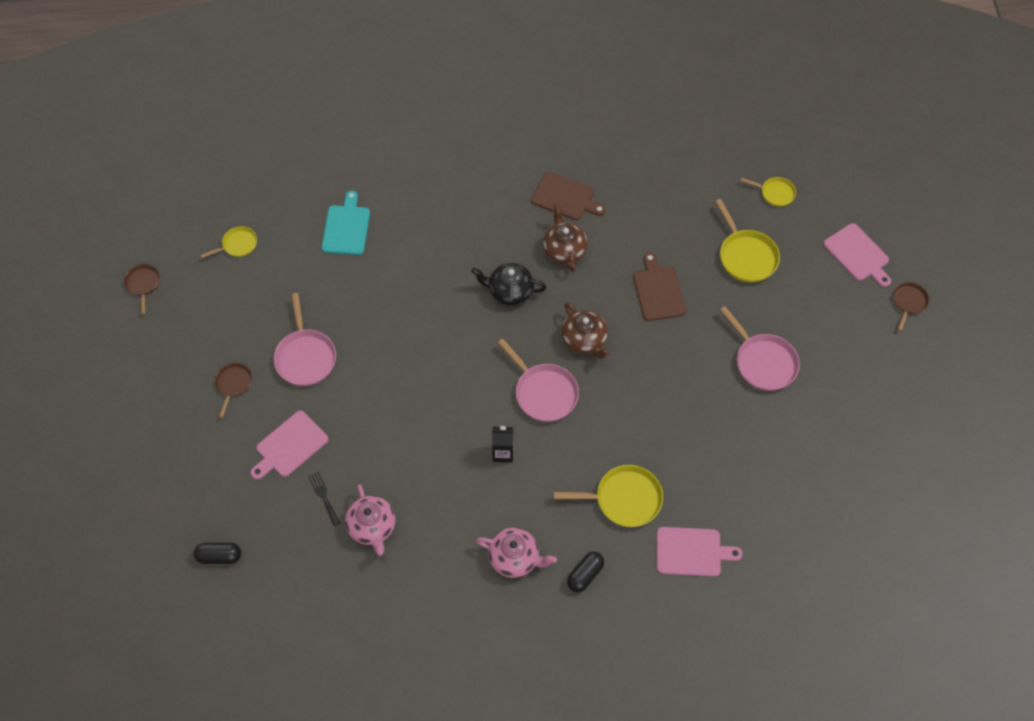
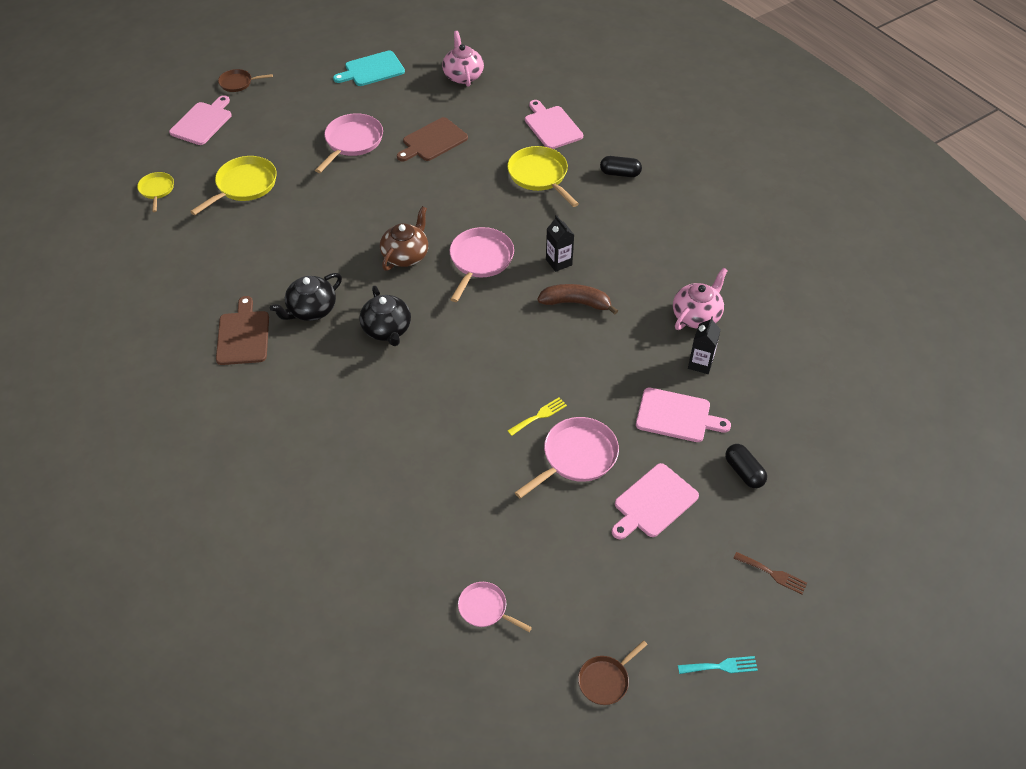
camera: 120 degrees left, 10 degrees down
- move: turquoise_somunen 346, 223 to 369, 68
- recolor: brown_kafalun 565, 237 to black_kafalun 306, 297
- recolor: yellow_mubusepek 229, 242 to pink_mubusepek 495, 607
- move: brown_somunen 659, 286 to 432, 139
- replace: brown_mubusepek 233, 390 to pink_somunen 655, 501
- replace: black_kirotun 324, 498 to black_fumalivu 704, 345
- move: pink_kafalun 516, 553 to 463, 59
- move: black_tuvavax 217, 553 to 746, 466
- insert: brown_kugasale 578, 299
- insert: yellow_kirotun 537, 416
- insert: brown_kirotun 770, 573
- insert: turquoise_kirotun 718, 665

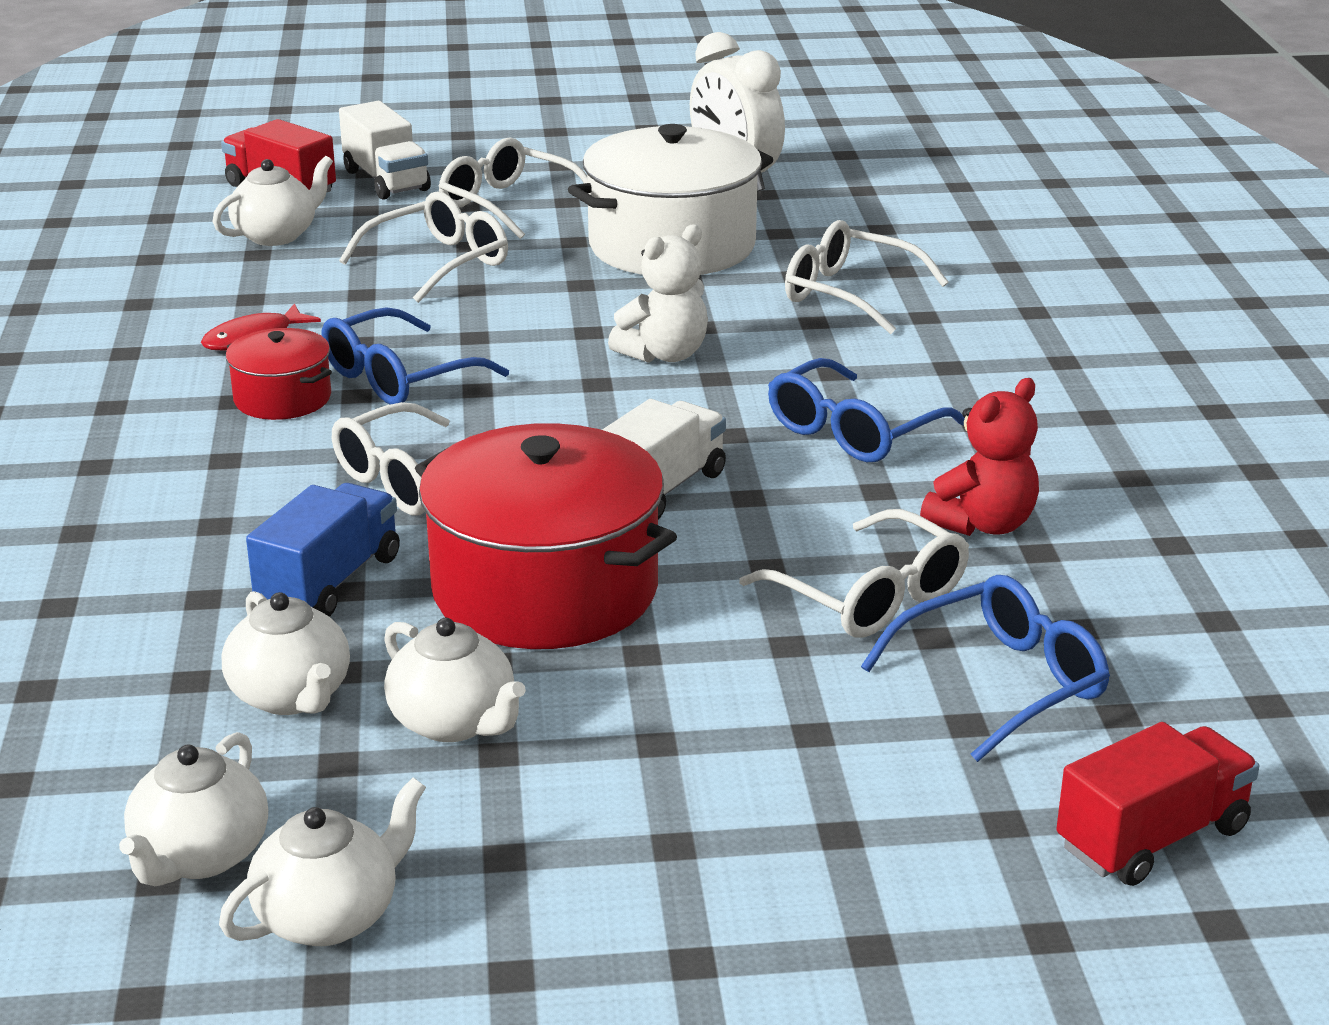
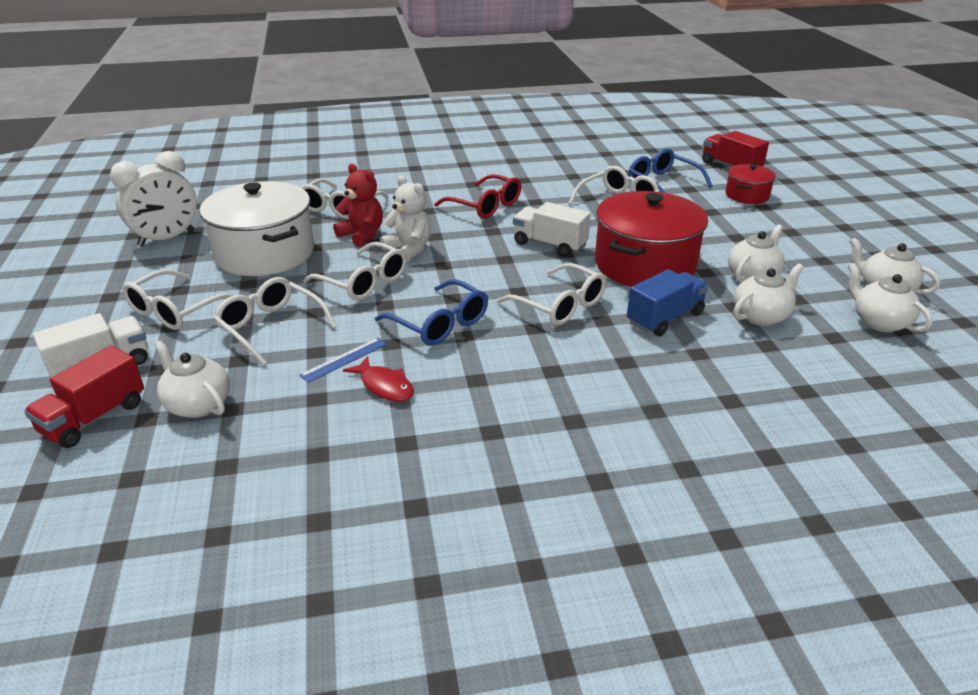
camera: 95 degrees left, 5 degrees up
- move: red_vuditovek 279, 374 to 750, 184
- recolor: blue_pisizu 866, 410 to red_pisizu 477, 196
- move: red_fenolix 979, 457 to 358, 205
- rotate: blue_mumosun 323, 550 = 668, 302 120 degrees clockwise
- rotate: white_kafalun 193, 809 = 890, 297 135 degrees counterclockwise
- insert: white_pisizu 355, 271
- insert: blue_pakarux 343, 360

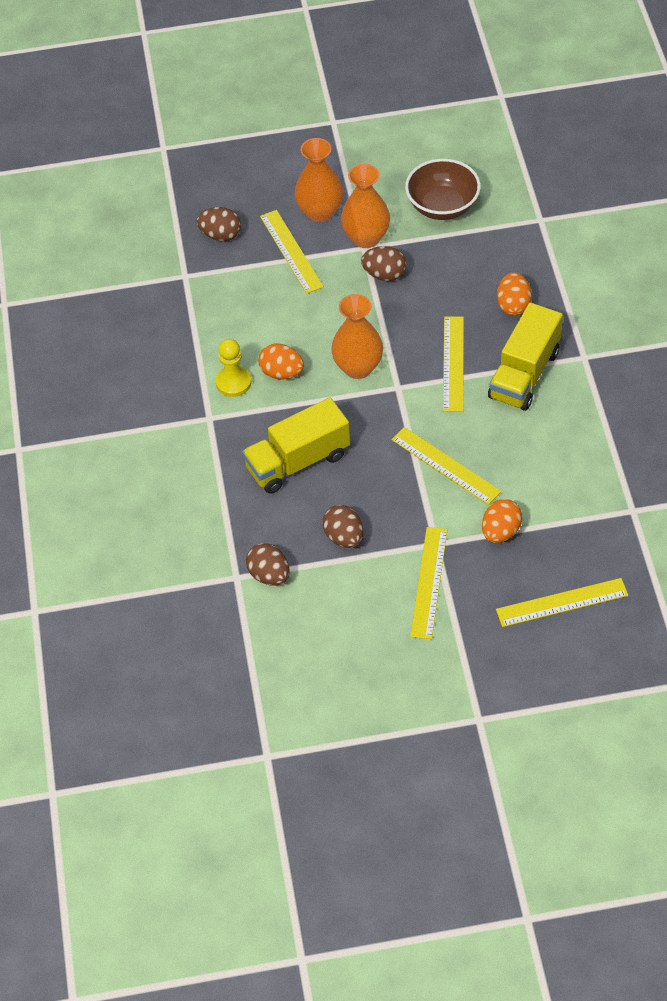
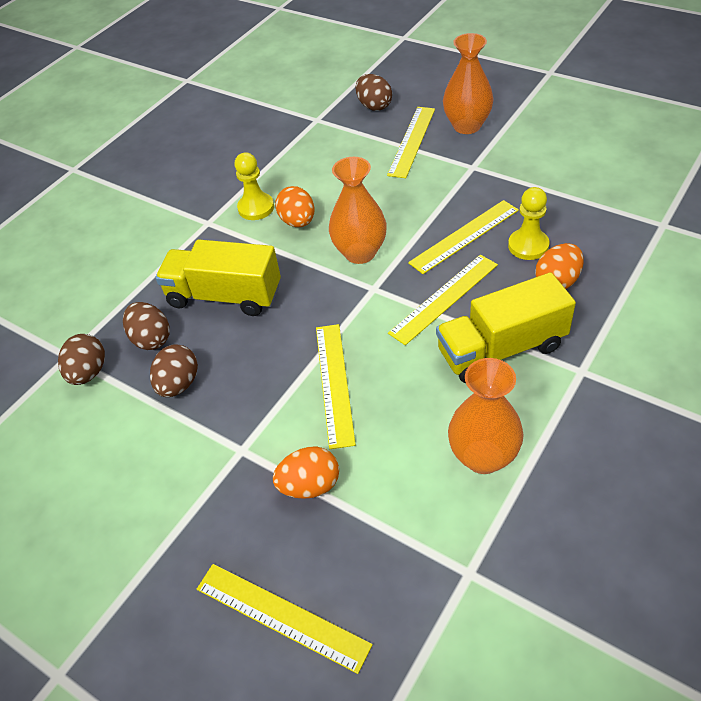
camera: 45 degrees right, 5 degrees down
- delete: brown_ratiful 443, 189
- move: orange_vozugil 365, 206 to 486, 416
- move: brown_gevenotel 384, 263 to 146, 326
- move: yellow_pakarux 429, 583 to 463, 237
- insert: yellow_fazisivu 528, 223

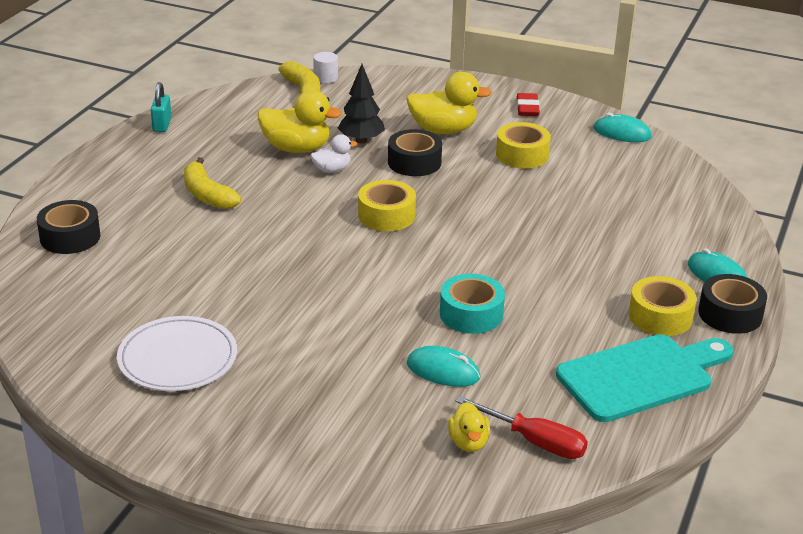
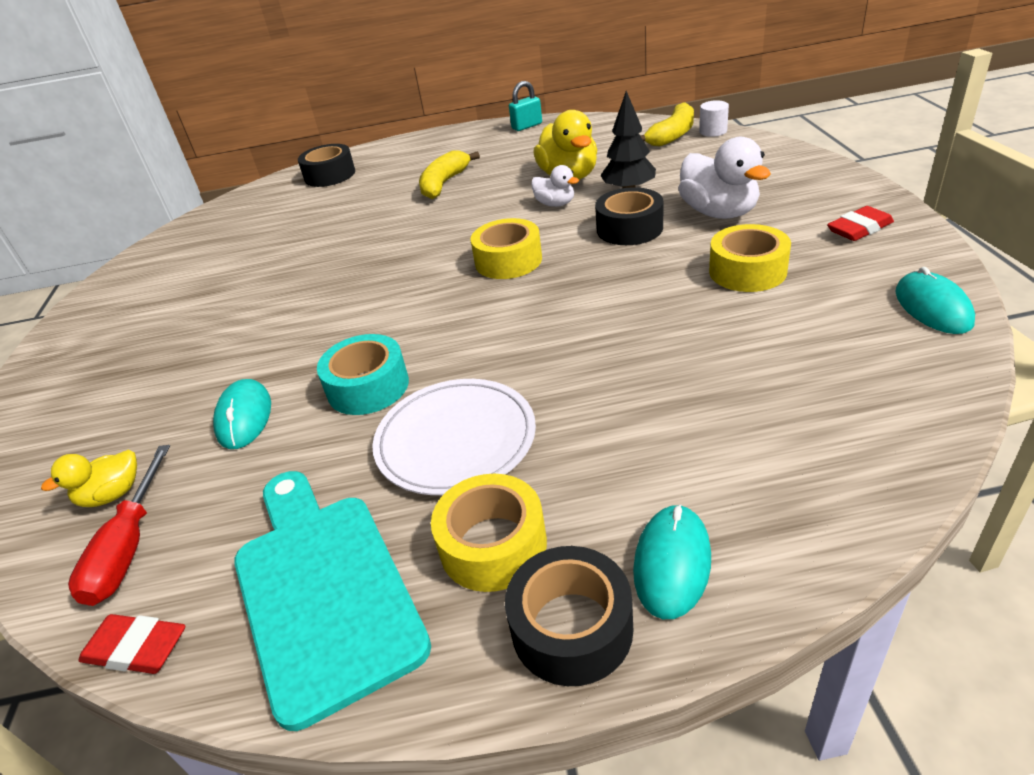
camera: 65 degrees right, 5 degrees up
- recolor: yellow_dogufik 449, 103 to white_dogufik 724, 178
- move: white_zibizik 177, 353 to 454, 437
- rotate: turquoise_somunen 644, 378 = 332, 601 150 degrees counterclockwise
- insert: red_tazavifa 131, 644

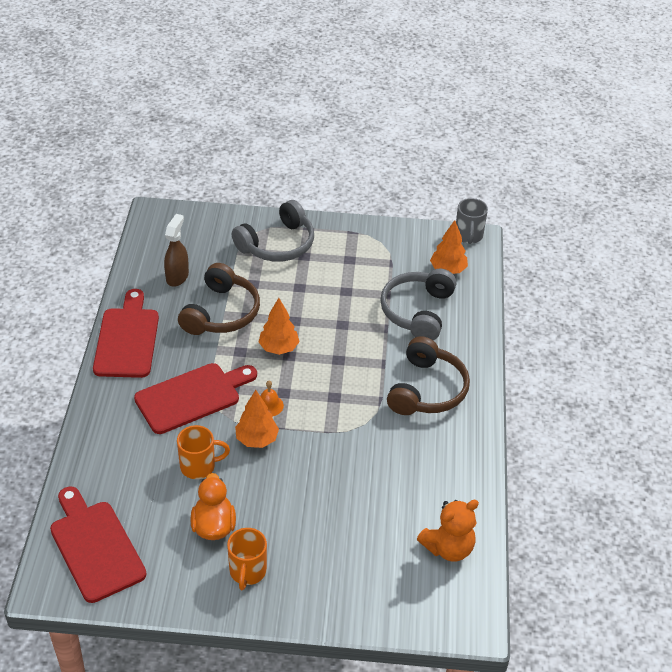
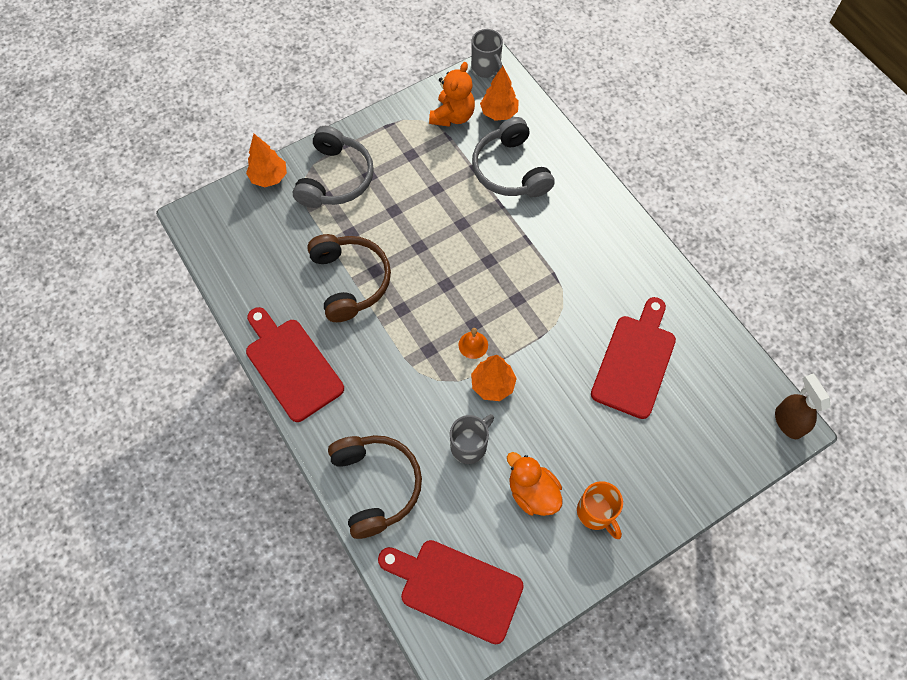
camera: 35 degrees left, 20 degrees up
- move: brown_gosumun 176, 250 to 802, 406
- move: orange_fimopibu 279, 326 to 266, 160
- move: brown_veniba 428, 375 to 375, 487
- move: red_somunen 195, 398 to 633, 358
- recolor: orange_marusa 203, 452 to grey_marusa 472, 439
- move: orange_fenolix 448, 531 to 452, 94

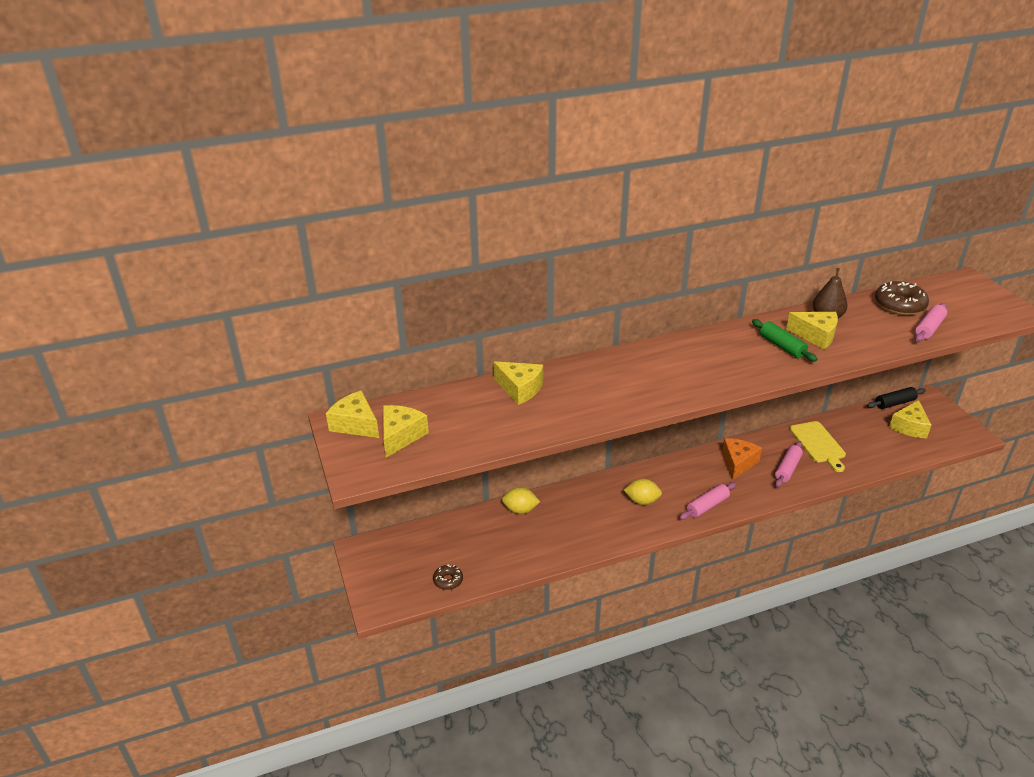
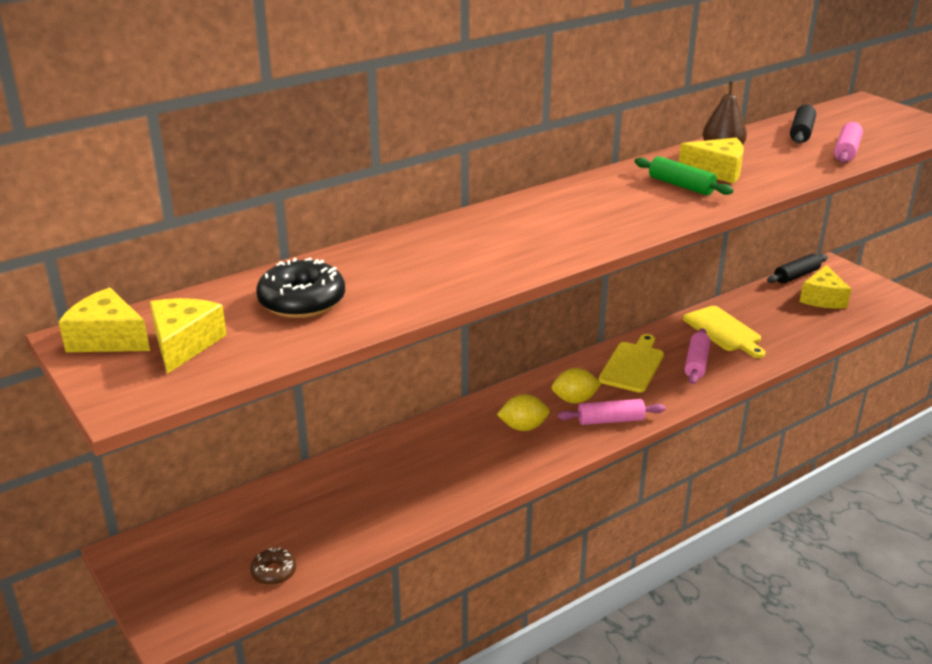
camera: 15 degrees left, 5 degrees down
- replace: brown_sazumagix 902, 298 to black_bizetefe 803, 124
- delete: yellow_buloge 518, 383
- replace: orange_buloge 742, 459 to yellow_somunen 631, 363
- rotate: pink_bizetefe 707, 501 = 611, 412 45 degrees clockwise
- move: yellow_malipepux 521, 500 to 576, 385
- insert: black_sazumagix 300, 287

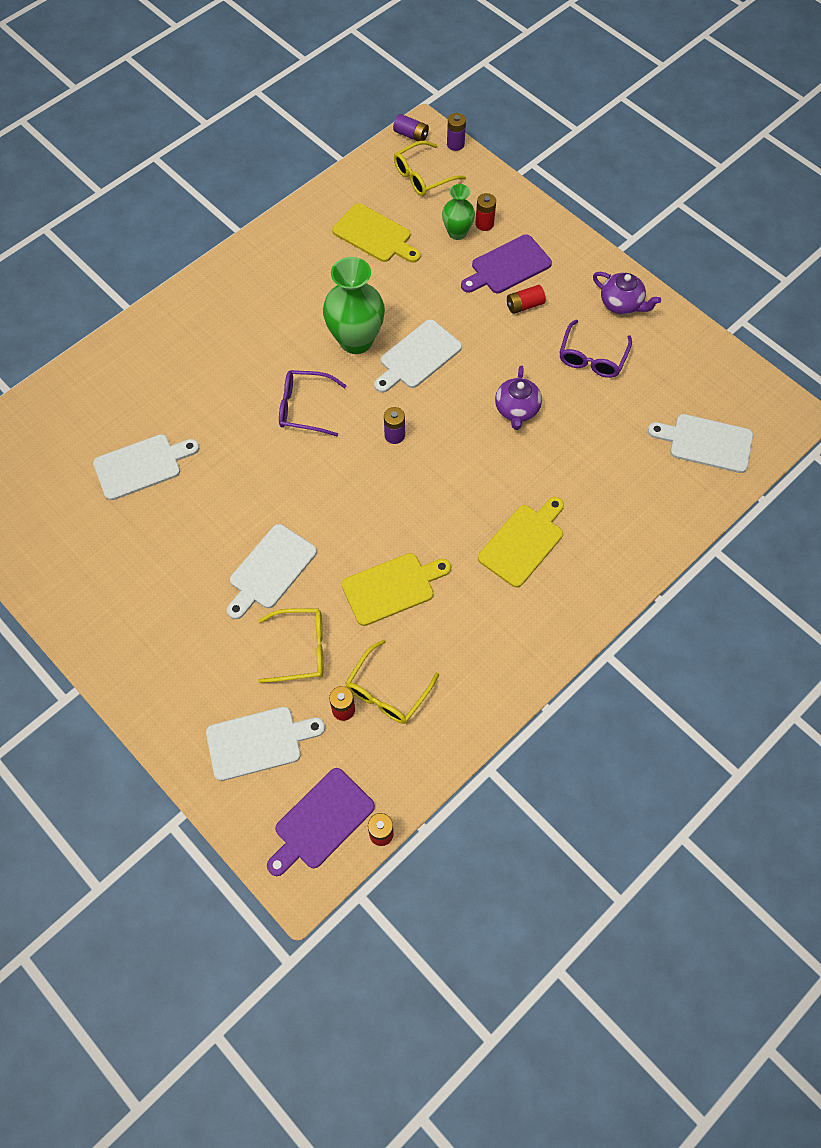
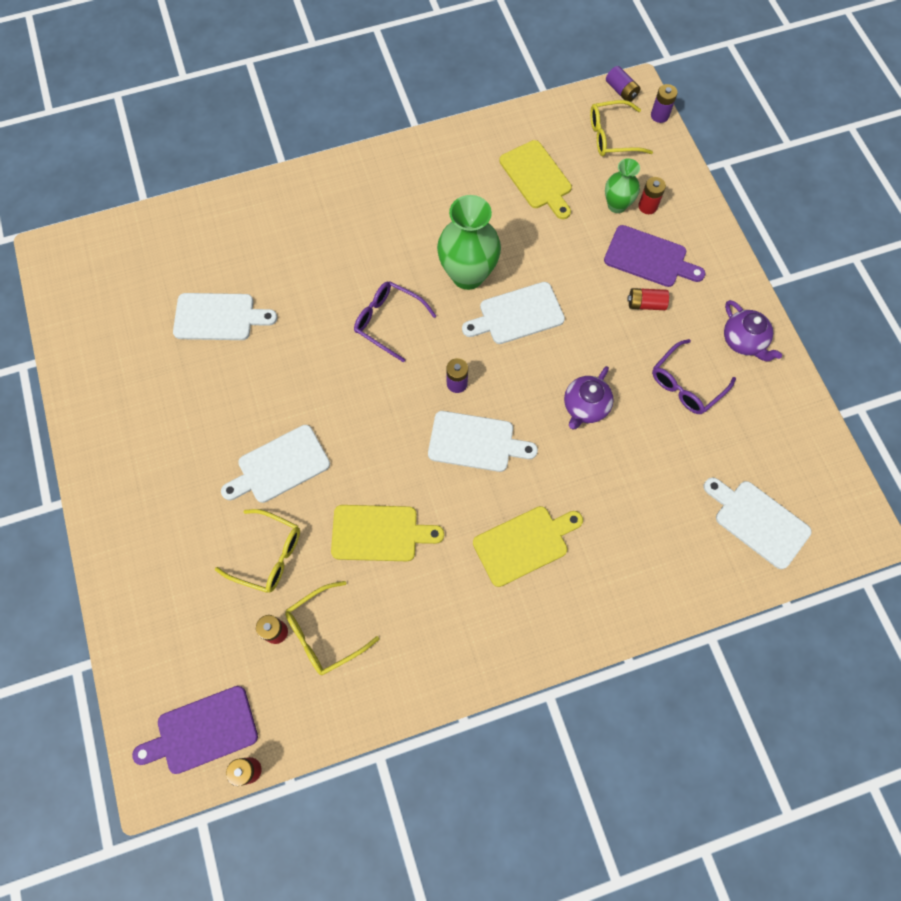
camera: 25 degrees right, 5 degrees up
- rotate: purple_somunen 506, 263 = 654, 256 150 degrees counterclockwise
- move: white_somunen 265, 744 to 483, 441

